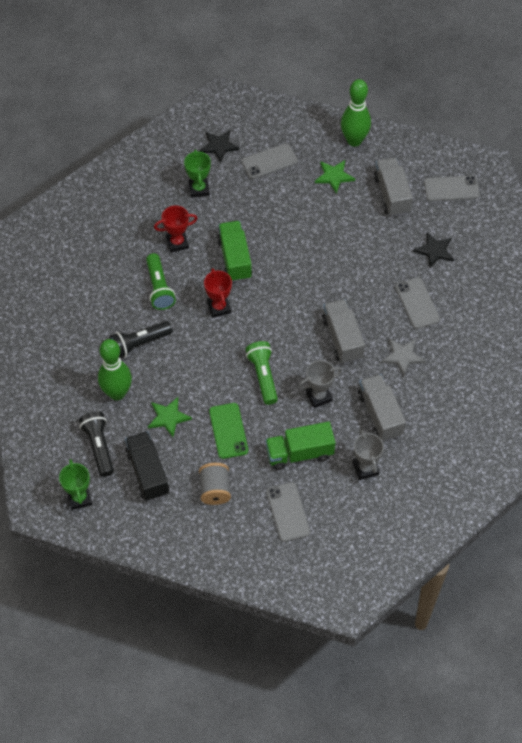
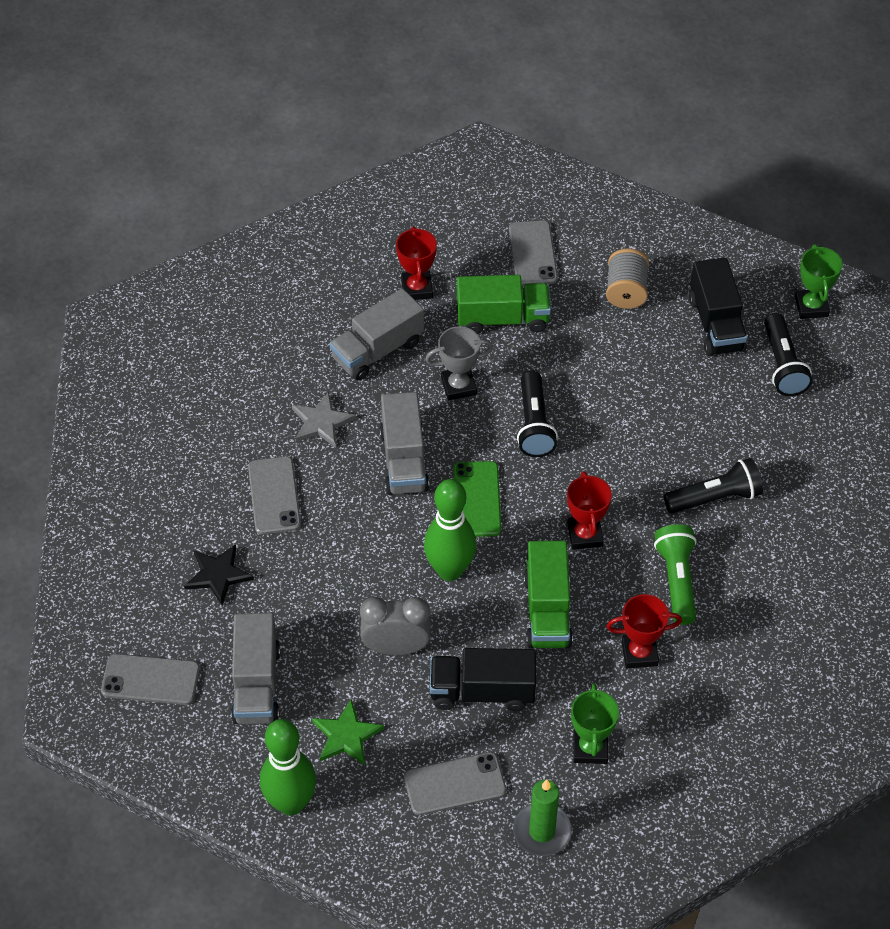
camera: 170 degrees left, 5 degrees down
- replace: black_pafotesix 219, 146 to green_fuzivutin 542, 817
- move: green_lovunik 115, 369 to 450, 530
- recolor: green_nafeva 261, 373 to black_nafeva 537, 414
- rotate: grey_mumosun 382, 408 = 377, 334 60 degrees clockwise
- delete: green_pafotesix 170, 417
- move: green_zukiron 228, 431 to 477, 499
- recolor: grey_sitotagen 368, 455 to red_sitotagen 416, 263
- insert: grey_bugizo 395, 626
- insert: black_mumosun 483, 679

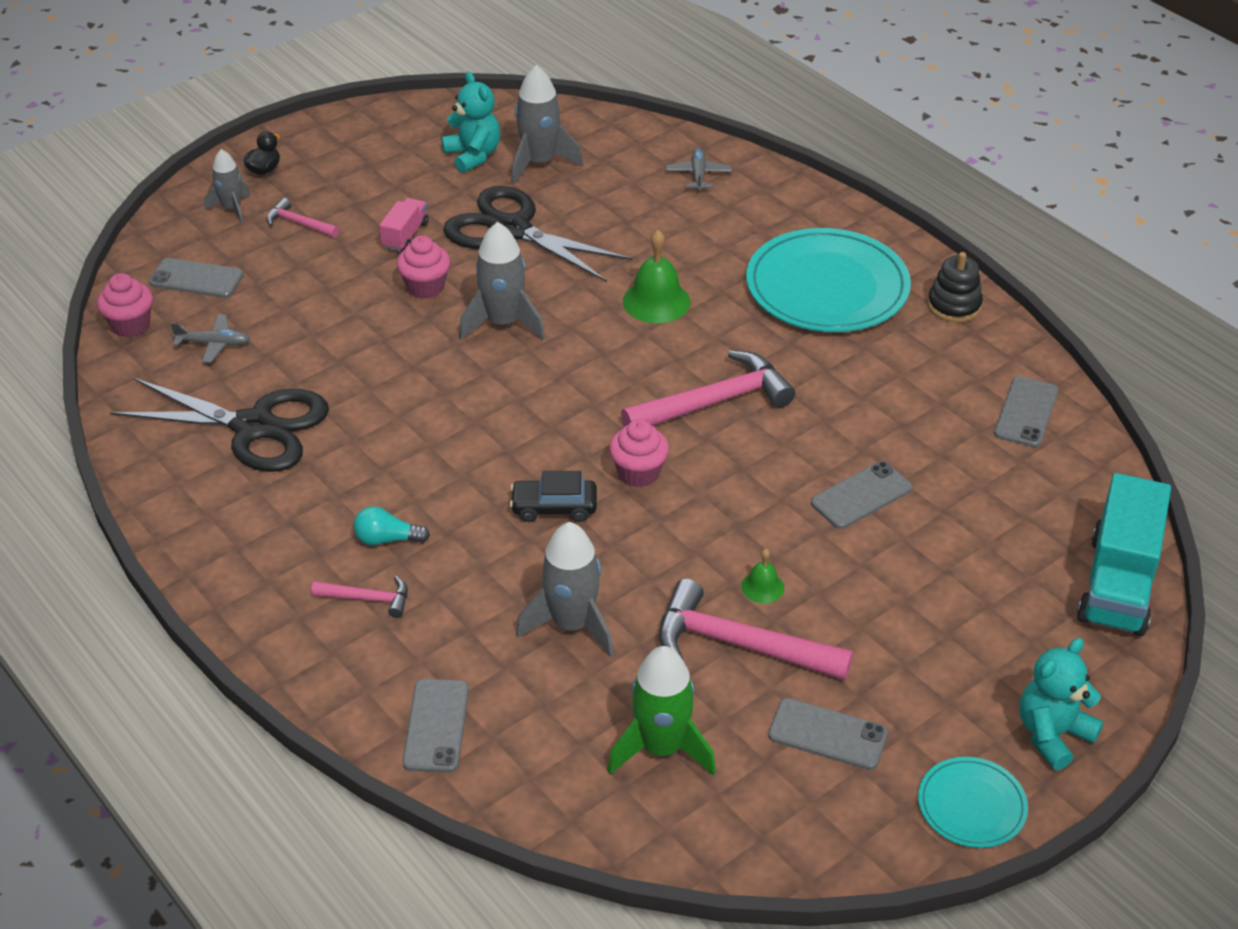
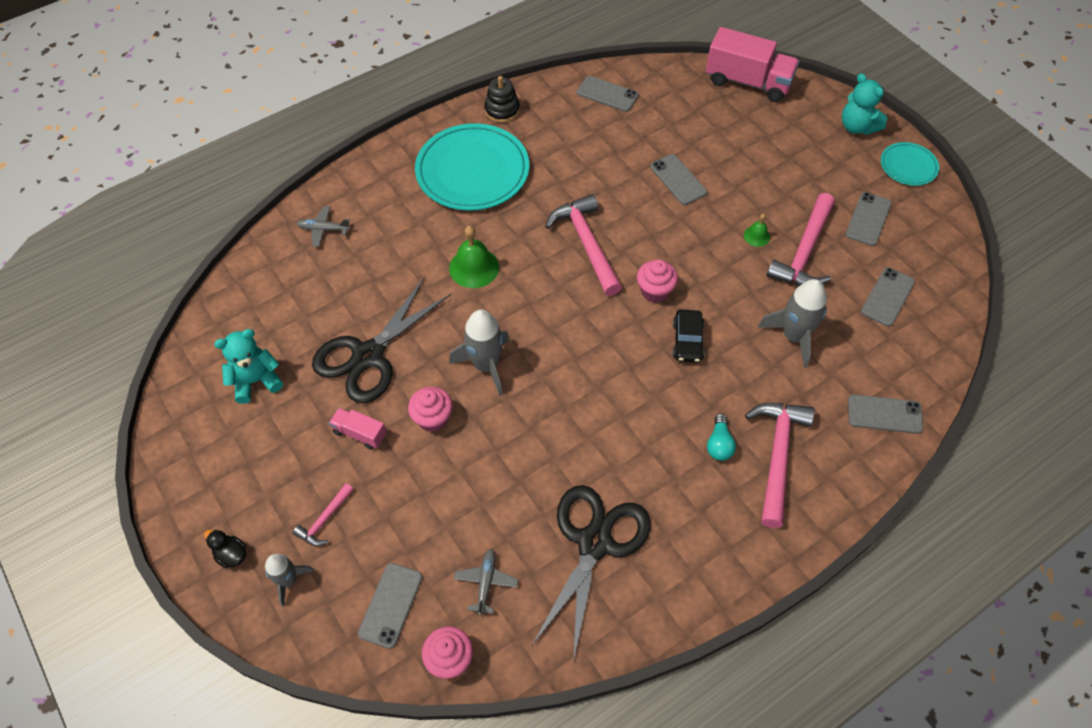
camera: 85 degrees left, 15 degrees up
- delete: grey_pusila 547, 124
- recolor: turquoise_mumosun 1124, 554 to pink_mumosun 753, 64
- resize: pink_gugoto 359, 597 = 780, 465 x1.97
- replace: green_pusila 661, 711 to grey_zukiron 888, 296

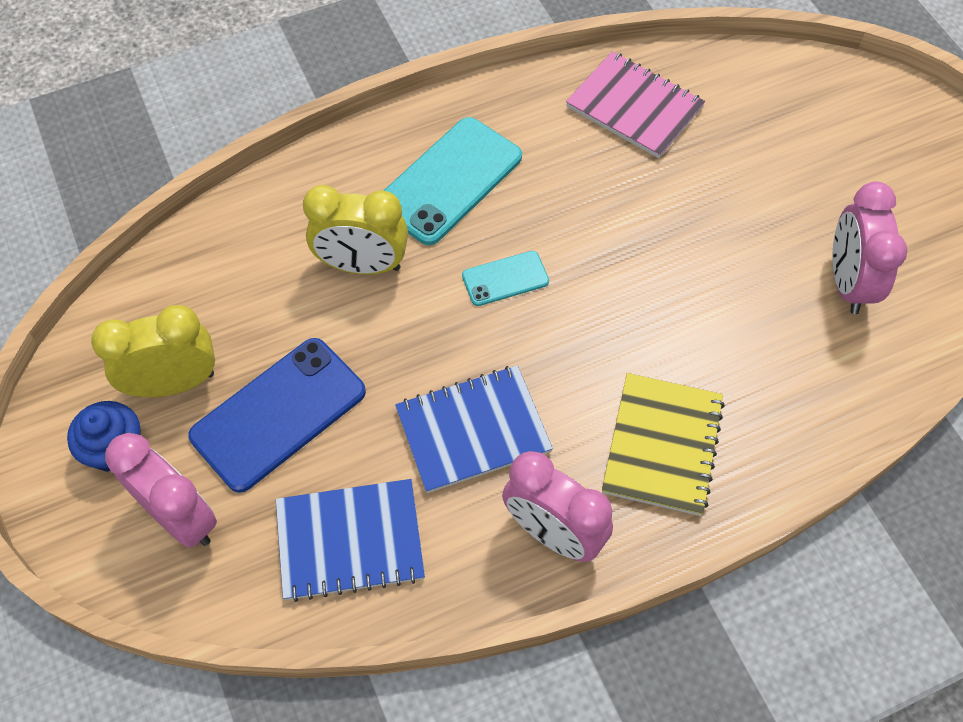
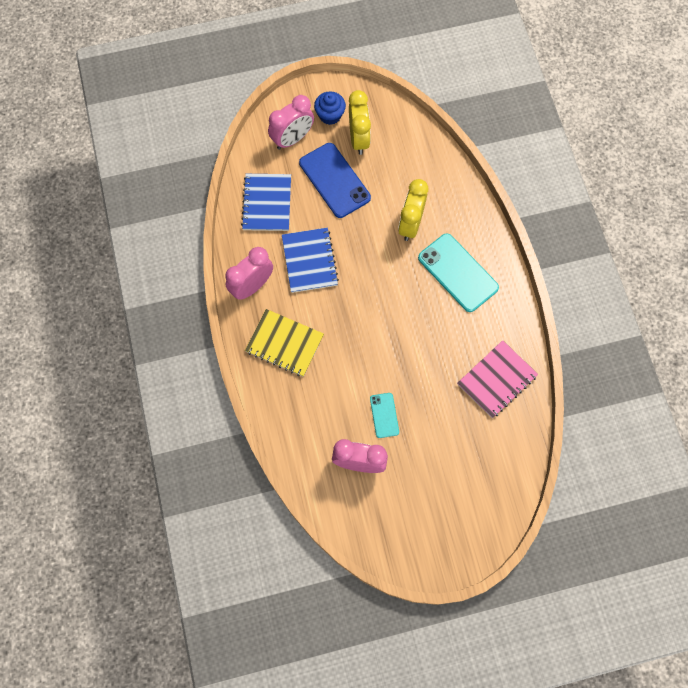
camera: 100 degrees right, 10 degrees up
- move: turquoise_zukiron 505, 278 to 384, 415

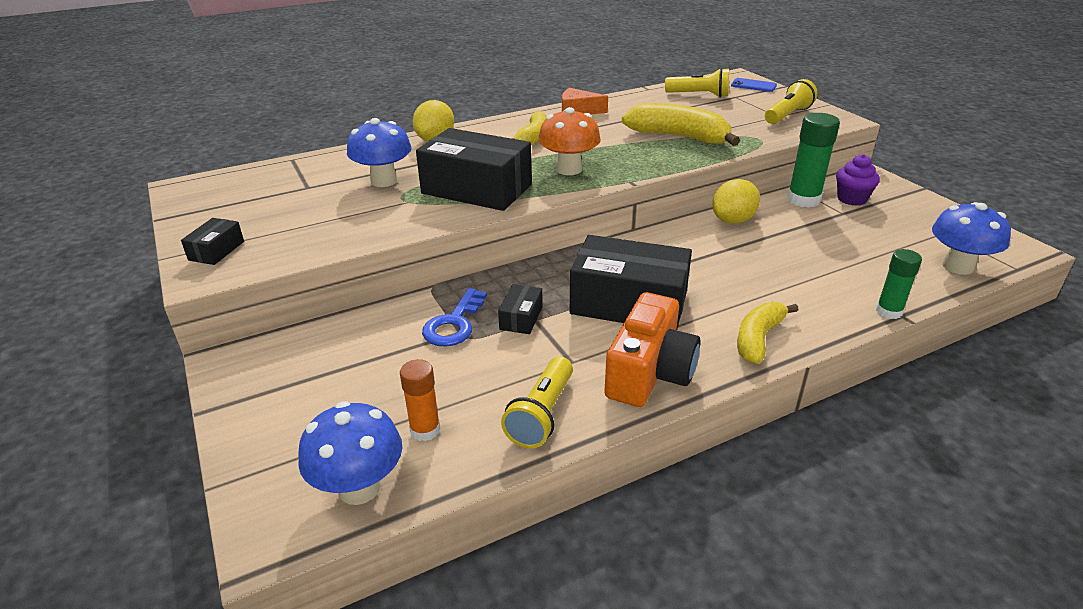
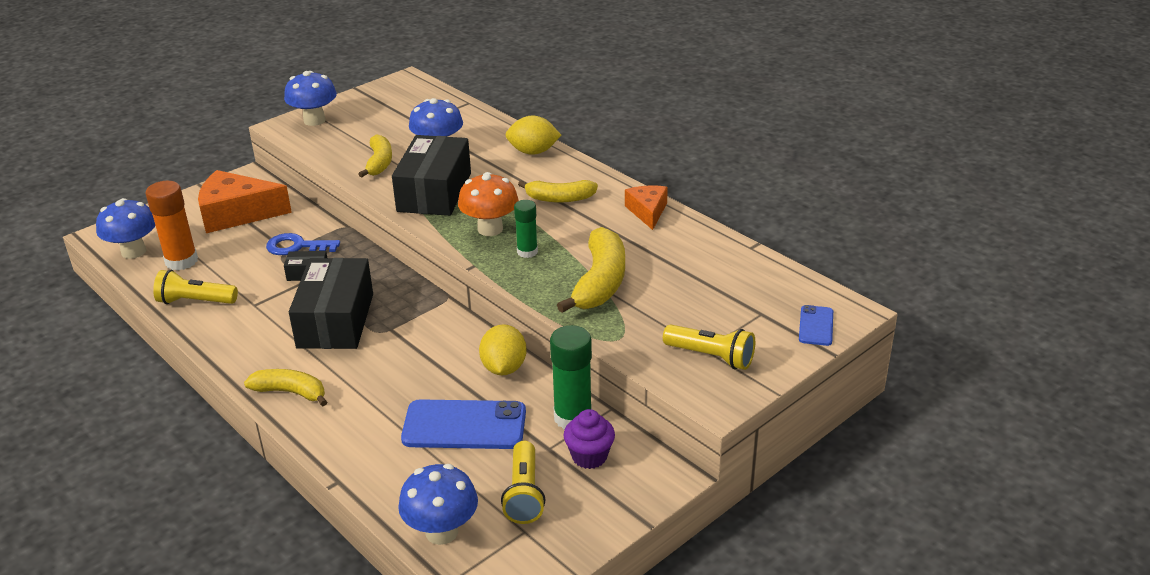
camera: 75 degrees right, 0 degrees up
- move: yellow_nafeva 697, 83 to 523, 482
- rotate: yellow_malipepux 736, 201 = 503, 349 60 degrees clockwise
- replace: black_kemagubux 212, 241 to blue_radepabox 310, 98
- move: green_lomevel 899, 284 to 526, 229
- delete: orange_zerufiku 652, 349
- resize: orange_lomevel 420, 400 = 171, 226 x1.64
- insert: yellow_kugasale 375, 156
- insert: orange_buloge 245, 201
- insert: blue_zukiron 463, 424

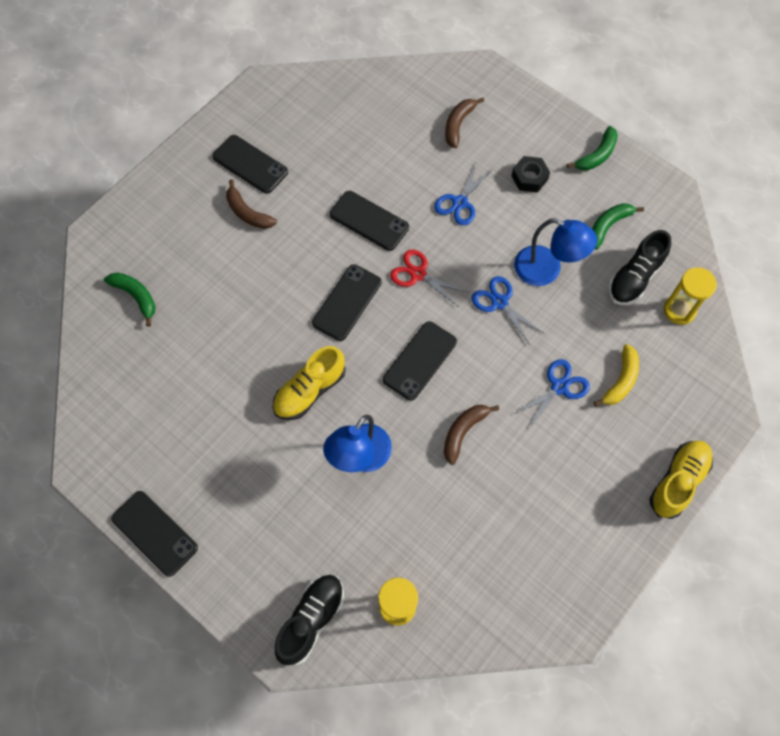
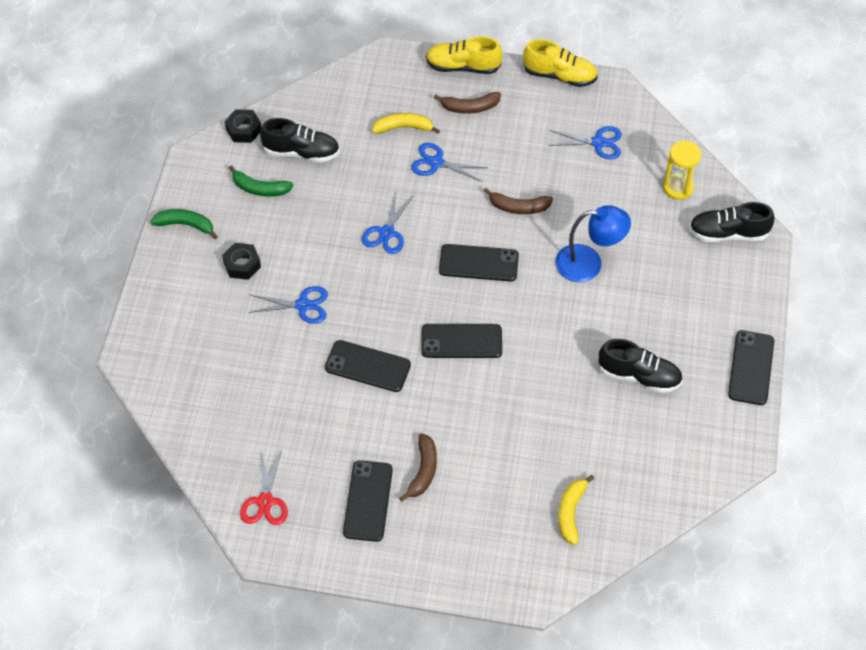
camera: 120 degrees left, 10 degrees down
- move: brown_kugasale 464, 123 to 467, 103
- rotate: black_zukiron 369, 221 = 368, 366 75 degrees counterclockwise
- delete: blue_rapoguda 555, 252
- move: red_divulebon 429, 277 to 264, 487
- delete: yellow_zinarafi 690, 296
- recolor: green_kugasale 130, 299 to yellow_kugasale 576, 510
- move: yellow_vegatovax 309, 383 to 560, 63
- insert: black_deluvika 243, 126
- insert: blue_divulebon 585, 142
- insert: black_vegatovax 640, 366

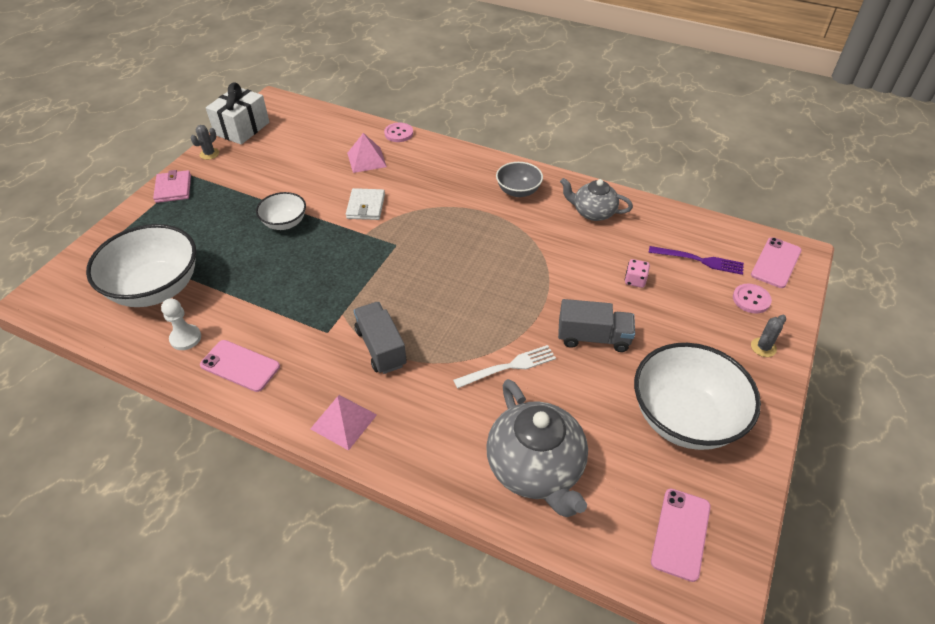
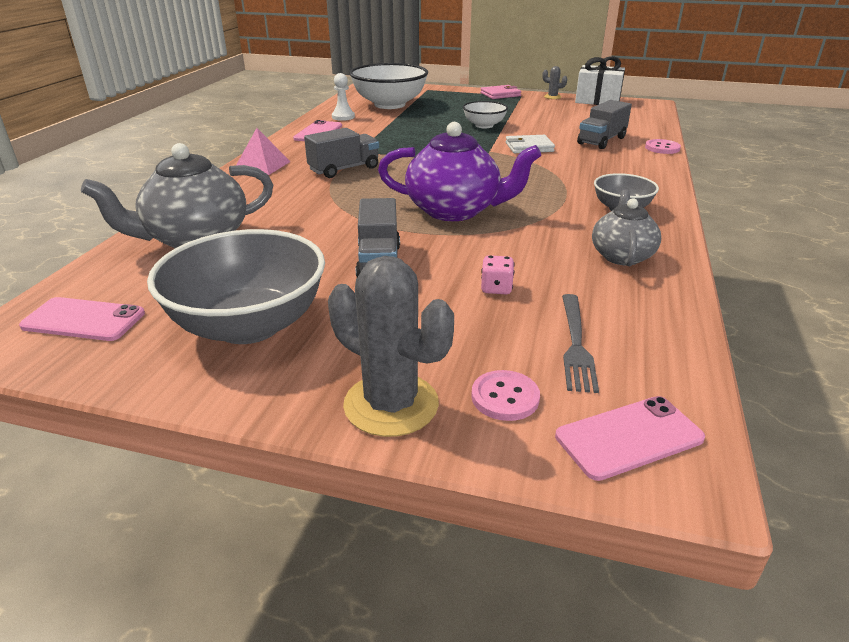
camera: 80 degrees right, 15 degrees down
- replace: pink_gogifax 367, 153 to grey_mumosun 604, 124
- rotate: pink_zukiron 776, 262 = 630, 438 45 degrees counterclockwise
- recolor: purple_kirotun 696, 260 to grey_kirotun 580, 343
- resize: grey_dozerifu 768, 336 = 391, 346 x2.14
- recolor: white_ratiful 697, 396 to grey_ratiful 236, 286
- delete: white_kirotun 504, 367
- insert: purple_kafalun 459, 171

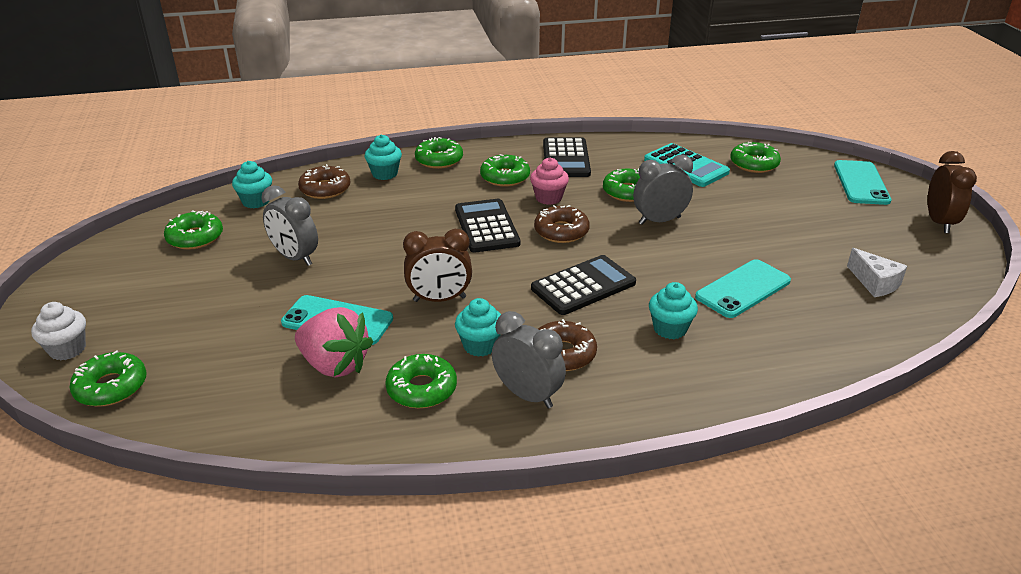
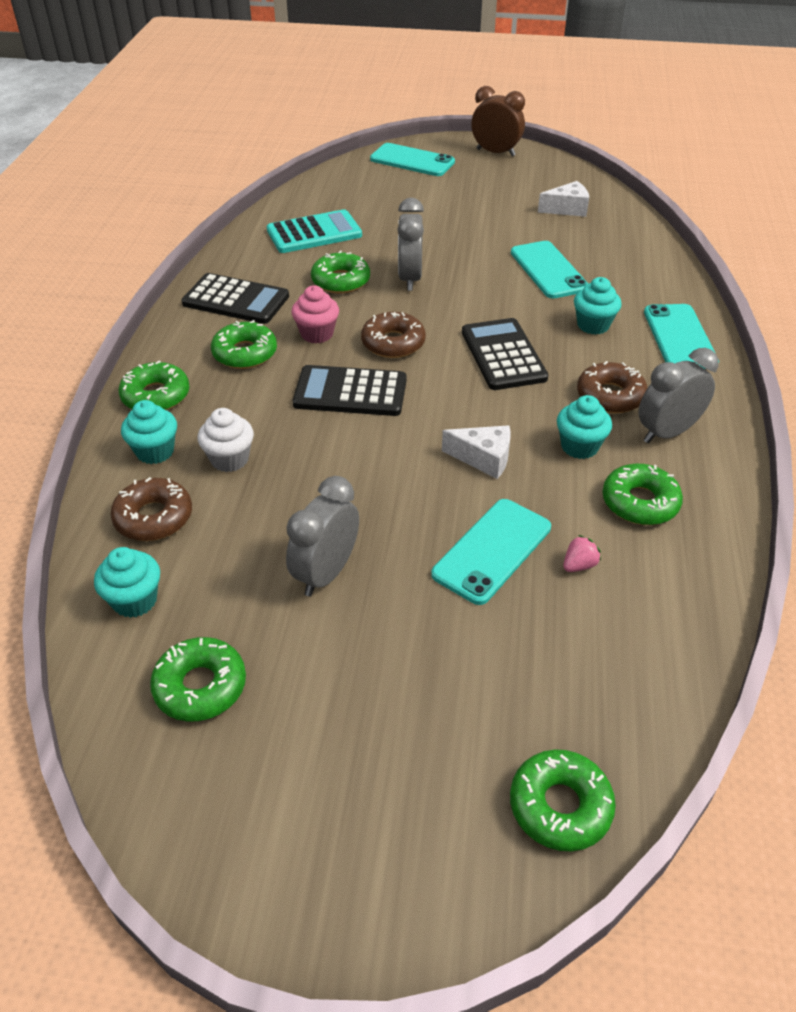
camera: 70 degrees left, 10 degrees up
- delete: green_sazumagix 755, 157
- rotate: grey_bugizo 289, 225 = 322, 536 150 degrees clockwise
- replace: brown_bugizo 437, 265 to white_buloge 476, 452
- move: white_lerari 58, 331 to 226, 440
- resize: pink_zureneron 334, 342 = 582, 553 x0.41
- insert: turquoise_zukiron 679, 336

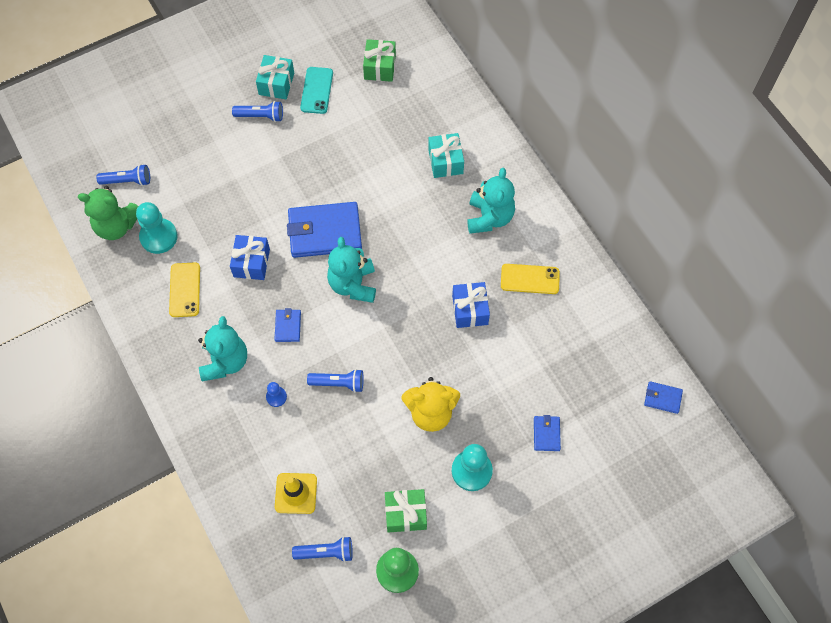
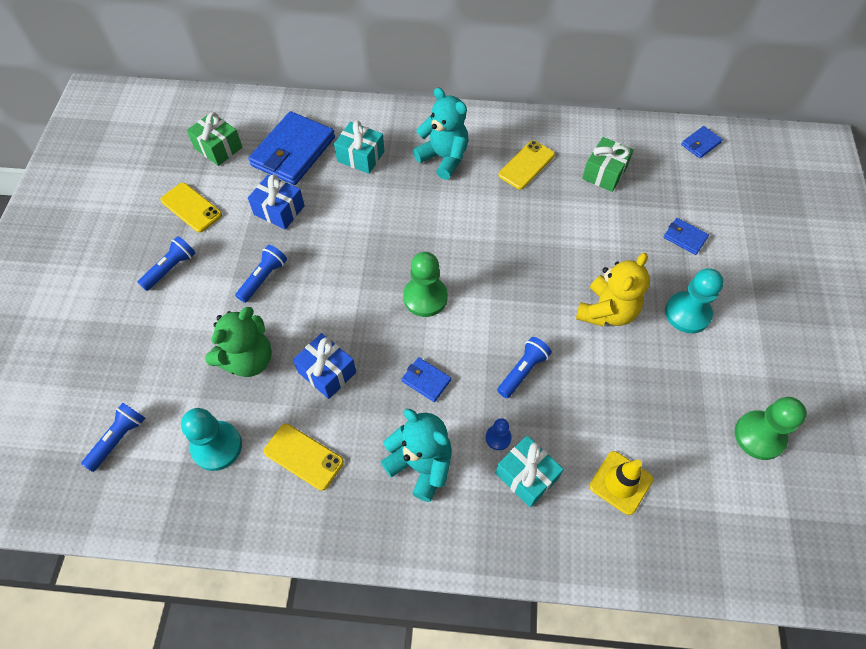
camera: 55 degrees left, 5 degrees down
- move: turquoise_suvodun 275, 77 to 529, 471
- recolor: turquoise_zukiron 316, 90 to yellow_zukiron 191, 207
- move: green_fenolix 108, 213 to 238, 342
- move: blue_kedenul 324, 230 to 292, 148
- replace: turquoise_fenolix 351, 270 to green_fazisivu 425, 284
- move: blue_suvodun 471, 305 to 276, 202
- move: green_suvodun 406, 511 to 607, 164
- move: blue_nafeva 322, 549 to 261, 274

